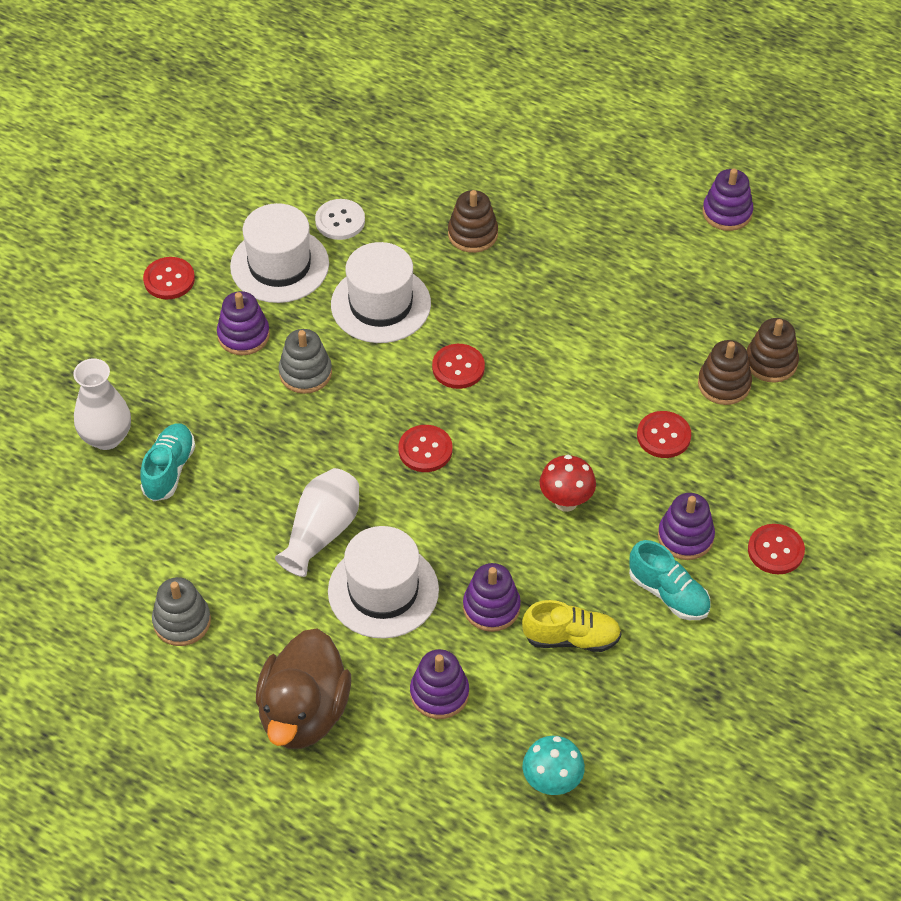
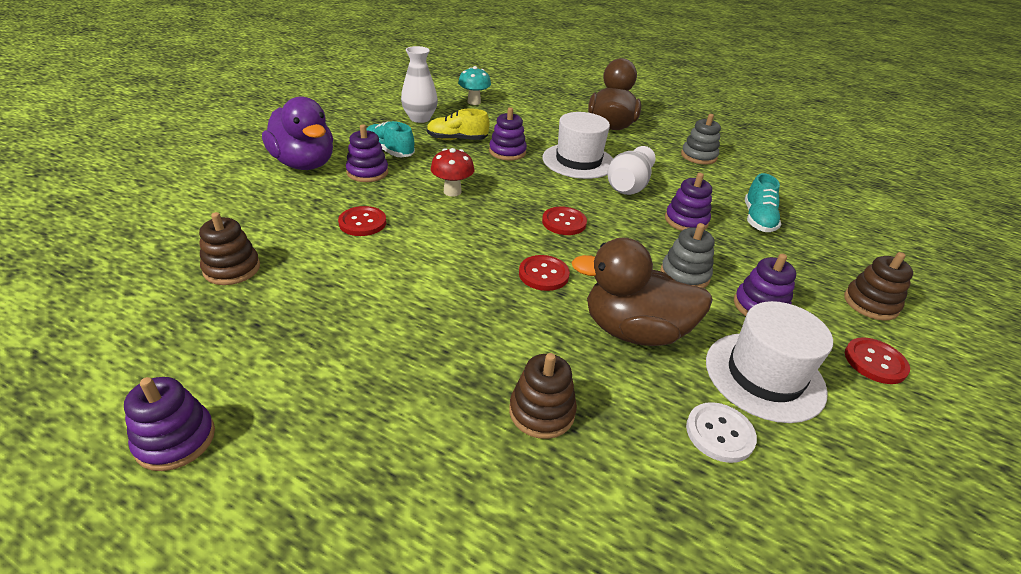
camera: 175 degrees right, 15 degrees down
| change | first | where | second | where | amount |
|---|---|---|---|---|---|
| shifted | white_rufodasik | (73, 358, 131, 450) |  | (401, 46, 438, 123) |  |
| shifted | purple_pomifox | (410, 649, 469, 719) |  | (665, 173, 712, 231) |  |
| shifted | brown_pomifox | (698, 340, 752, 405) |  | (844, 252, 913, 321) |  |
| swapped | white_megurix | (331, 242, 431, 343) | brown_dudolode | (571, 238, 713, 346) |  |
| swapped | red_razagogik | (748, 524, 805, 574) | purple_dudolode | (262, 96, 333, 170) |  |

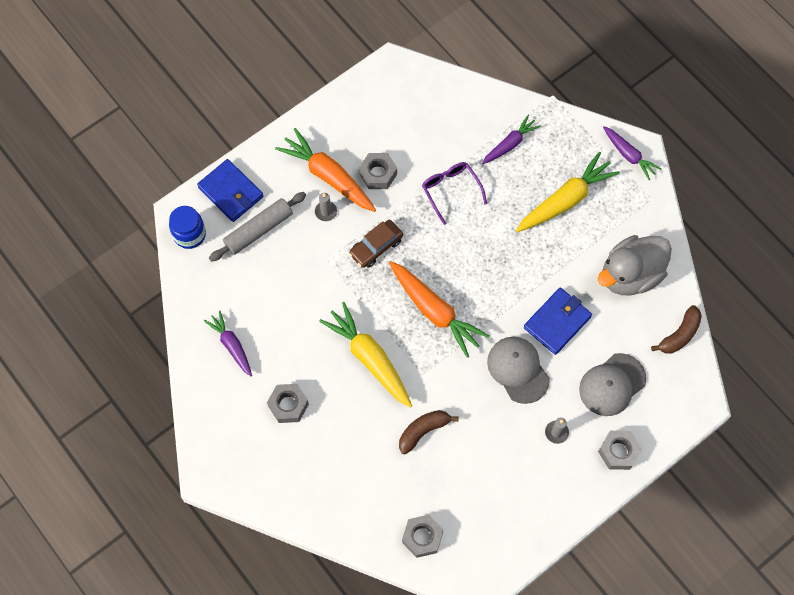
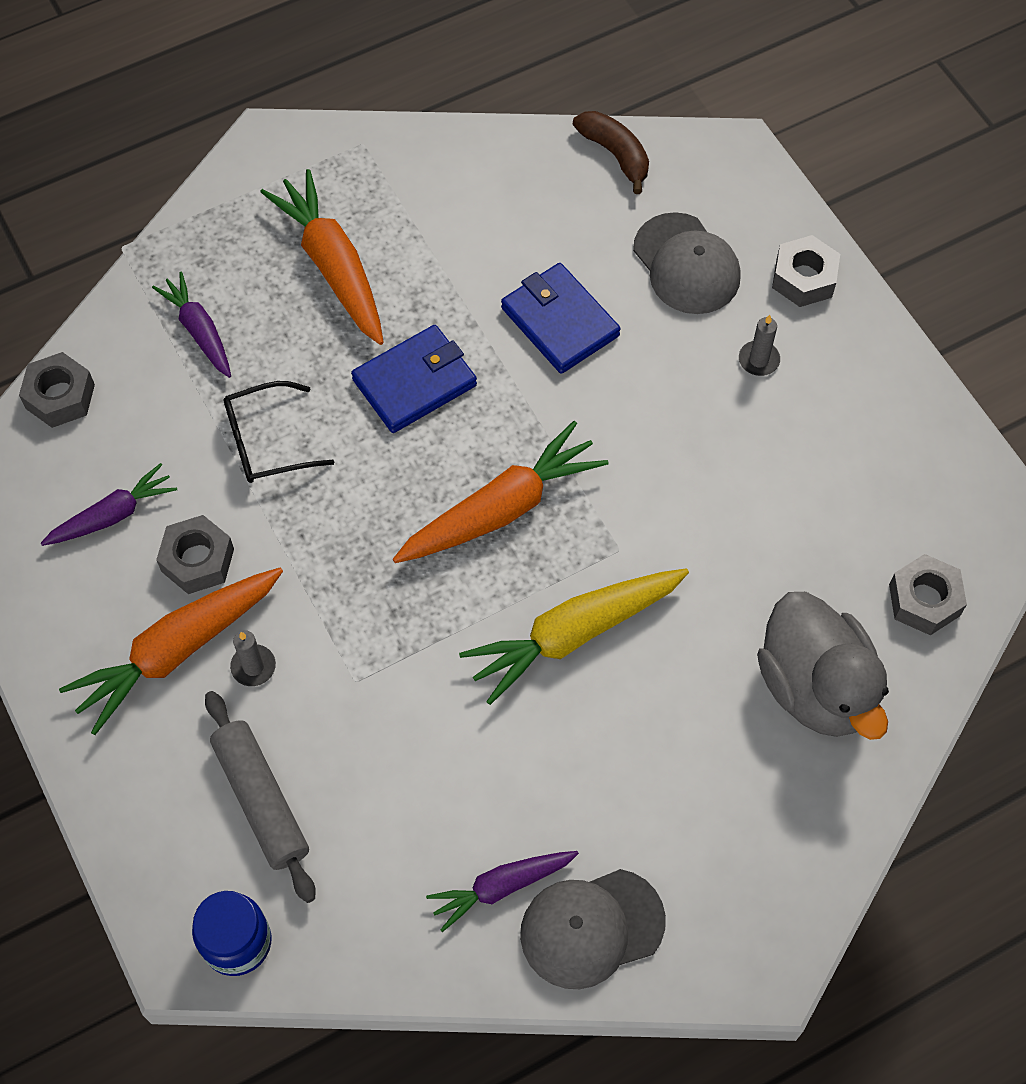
camera: 80 degrees left, 5 degrees down
| change | first | where | second | where | amount |
|---|---|---|---|---|---|
| gone | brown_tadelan | (349, 220, 403, 268) |  |  |  |
| gone | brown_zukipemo | (399, 410, 459, 454) |  |  |  |
| shifted | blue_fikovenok | (197, 159, 263, 222) |  | (351, 325, 477, 433) |  |
| shifted | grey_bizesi | (267, 384, 309, 423) |  | (19, 352, 95, 428) |  |
| shifted | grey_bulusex | (487, 337, 550, 404) |  | (520, 869, 666, 989) |  |
| shifted | grey_dudolode | (598, 235, 672, 295) |  | (757, 592, 889, 740) |  |
| shifted | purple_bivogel | (603, 126, 661, 180) |  | (41, 463, 177, 546) |  |
| repainted | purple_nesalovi | (422, 162, 487, 225) | black_nesalovi | (224, 381, 334, 483) |  |
| repainted | yellow_bivogel | (516, 152, 620, 232) | orange_bivogel | (261, 169, 384, 345) |  |

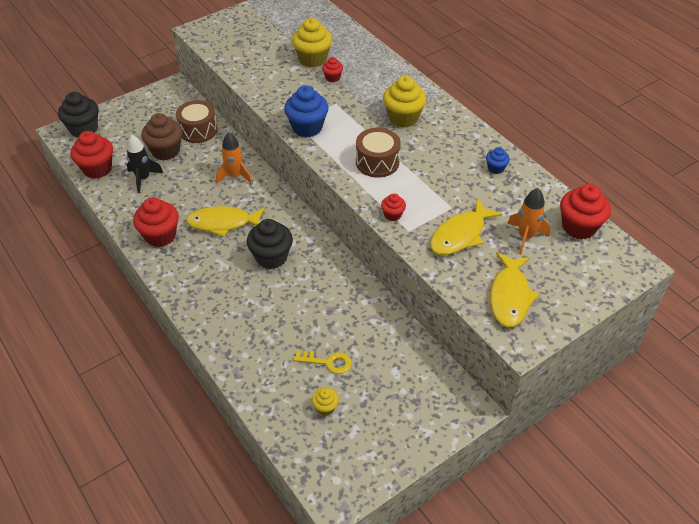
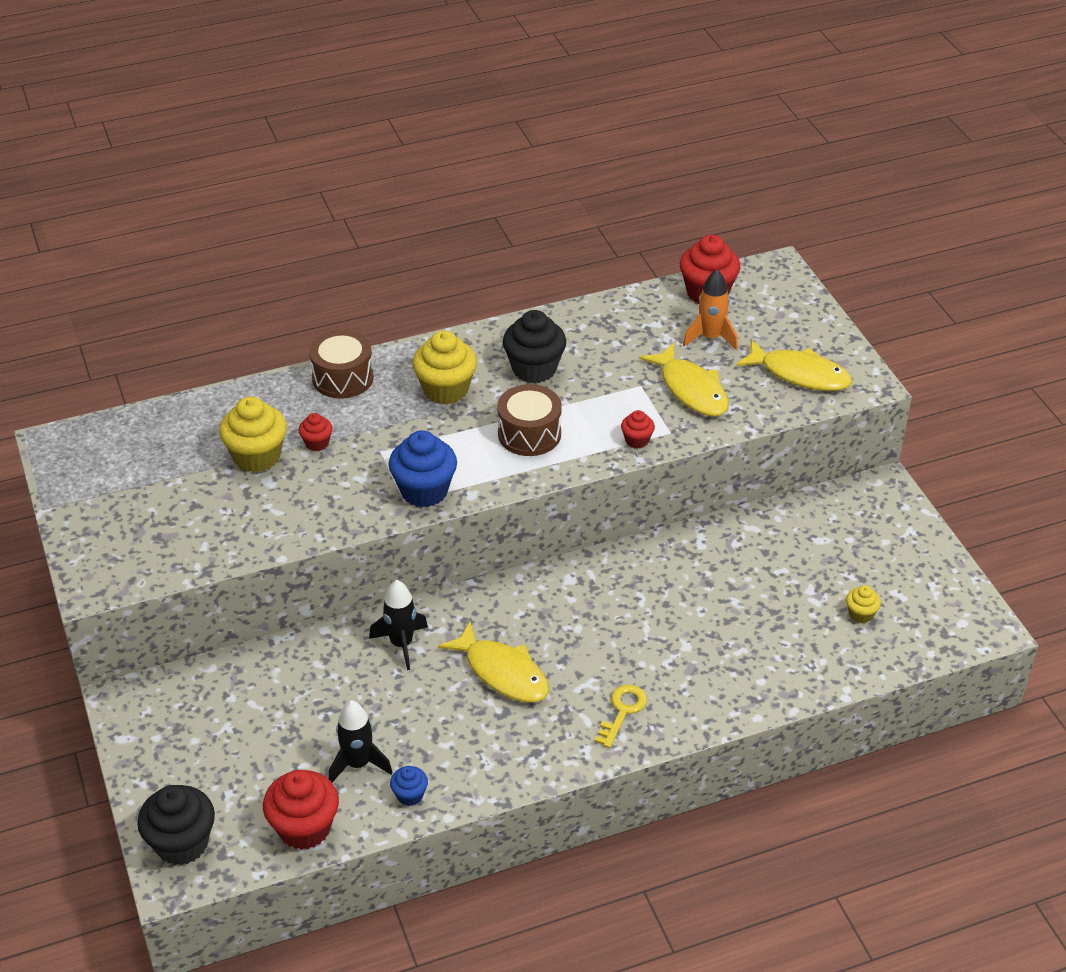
camera: 75 degrees left, 5 degrees down
| change | first | where | second | where | amount |
|---|---|---|---|---|---|
| gone | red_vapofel | (133, 197, 179, 247) |  |  |  |
| gone | brown_vapofel | (141, 113, 182, 160) |  |  |  |
| shifted | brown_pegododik | (176, 100, 217, 143) |  | (309, 330, 374, 399) |  |
| shifted | black_vapofel | (247, 219, 293, 269) |  | (503, 310, 566, 383) |  |
| shifted | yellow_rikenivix | (294, 350, 352, 374) |  | (595, 685, 647, 748) |  |
| shifted | blue_vapofel | (486, 147, 510, 174) |  | (390, 766, 428, 806) |  |
| repainted | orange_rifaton | (216, 132, 252, 184) | black_rifaton | (369, 580, 428, 670) |  |
| rotated | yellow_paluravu | (186, 206, 265, 237) |  | (438, 621, 549, 702) | 60 degrees counterclockwise |

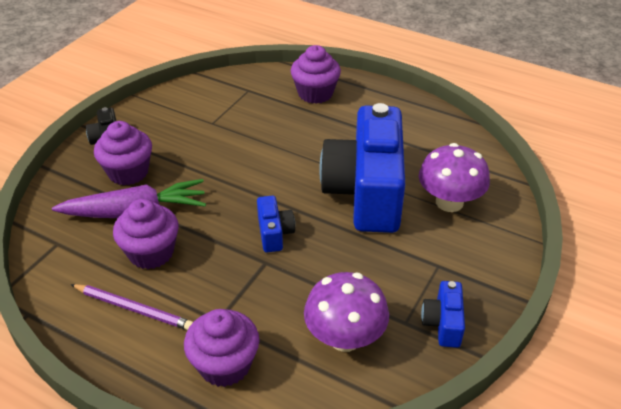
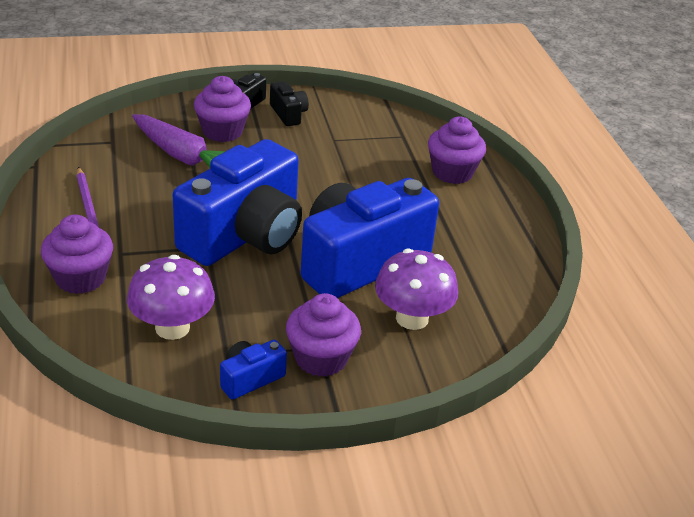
camera: 45 degrees right, 5 degrees down
| change | first | where | second | where | amount |
|---|---|---|---|---|---|
| new |  |  | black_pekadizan | (270, 81, 309, 126) |  |
| shifted | purple_vapofel | (113, 199, 179, 269) |  | (286, 293, 361, 377) |  |
| scaled | blue_pekadizan | (257, 196, 295, 252) |  | (173, 139, 302, 266) | x2.41 |

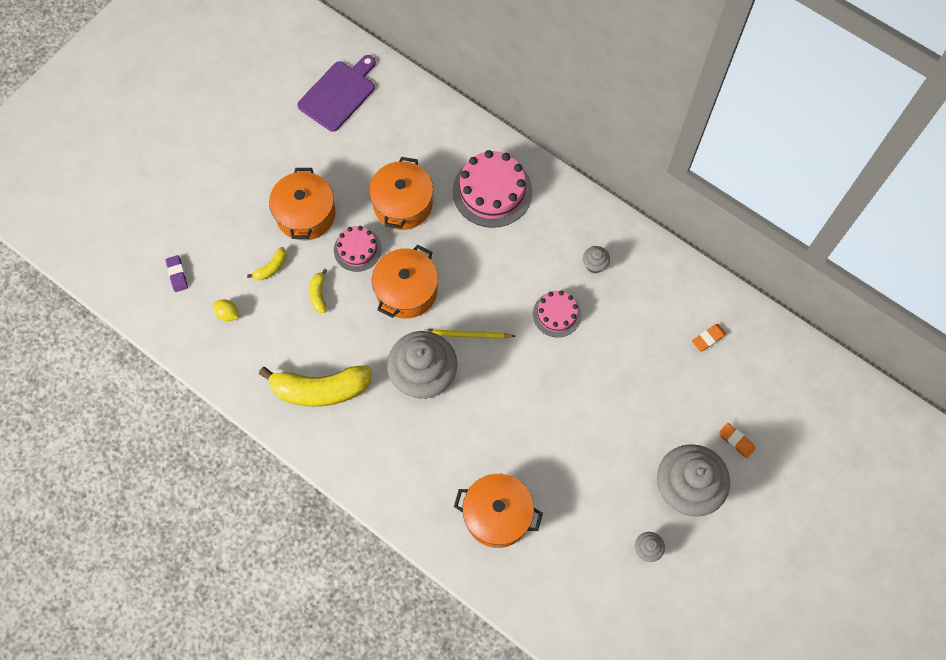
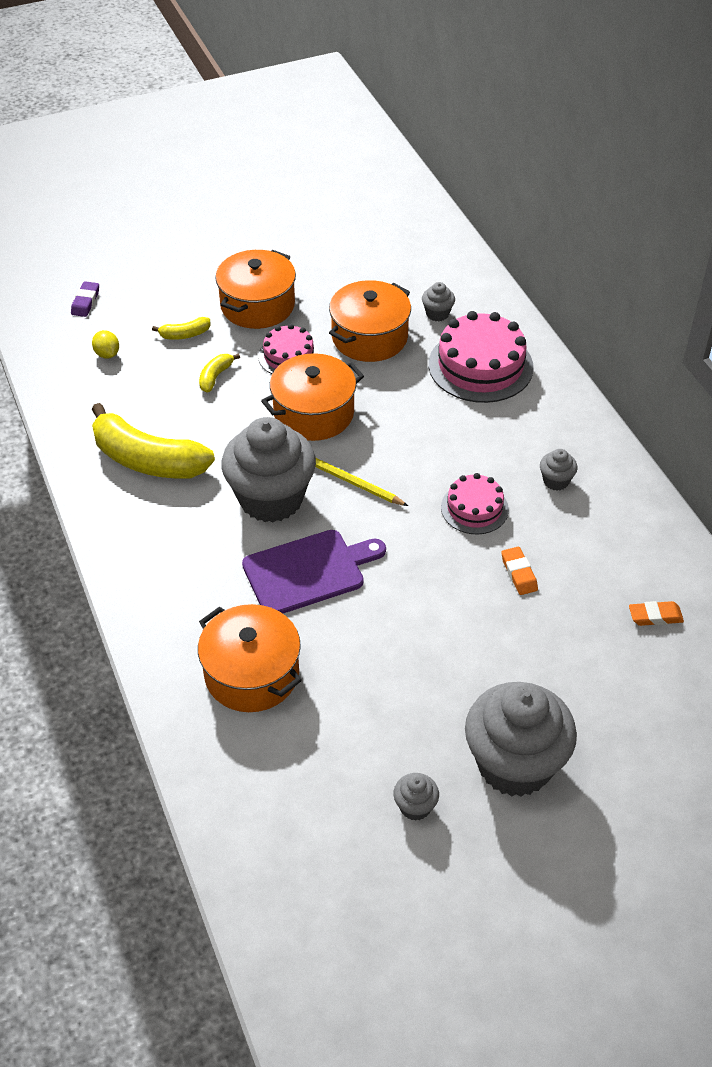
camera: 30 degrees right, 20 degrees down
| change | first | where | second | where | amount |
|---|---|---|---|---|---|
| new |  |  | grey_vapofel | (422, 282, 455, 322) |  |
| shifted | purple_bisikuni | (297, 55, 376, 132) |  | (242, 530, 386, 613) |  |
| shifted | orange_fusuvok | (719, 423, 755, 458) |  | (501, 547, 538, 595) |  |

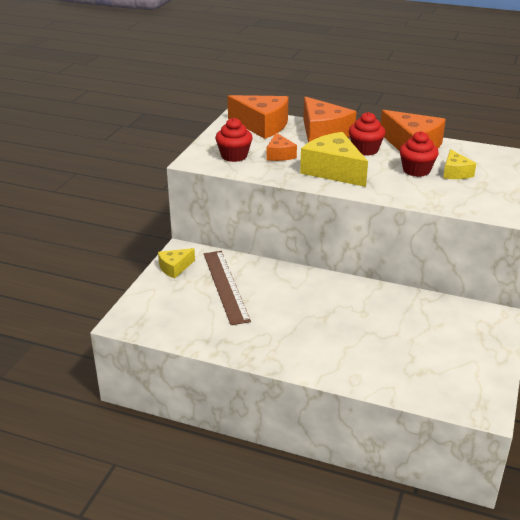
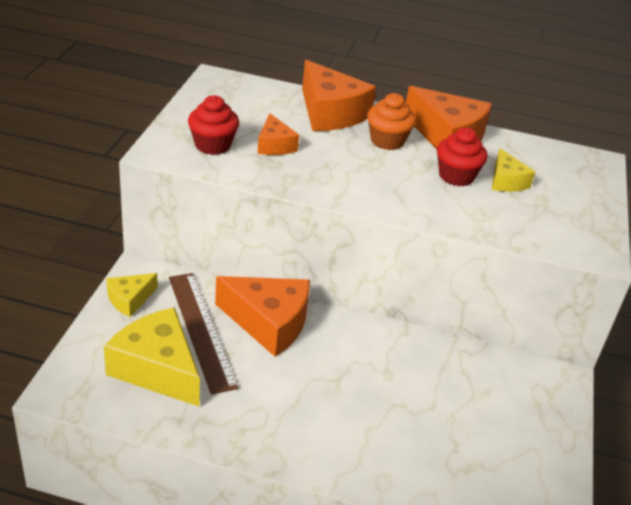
camera: 10 degrees left, 5 degrees up
| change | first | where | second | where | amount |
|---|---|---|---|---|---|
| shifted | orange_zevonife | (228, 95, 288, 139) |  | (215, 276, 310, 357) |  |
| shifted | yellow_zevonife | (300, 132, 368, 187) |  | (104, 307, 200, 406) |  |
| repainted | red_vapofel | (349, 112, 385, 156) | orange_vapofel | (367, 93, 416, 150) |  |

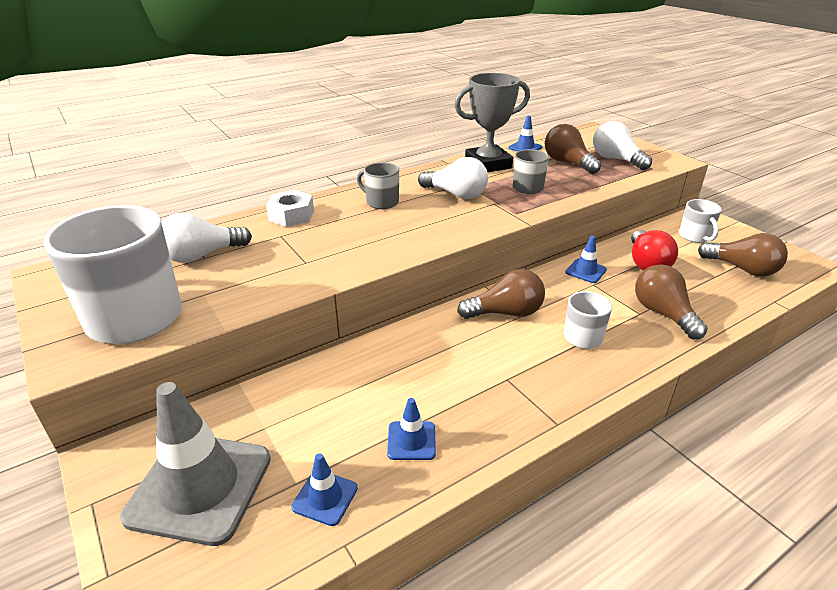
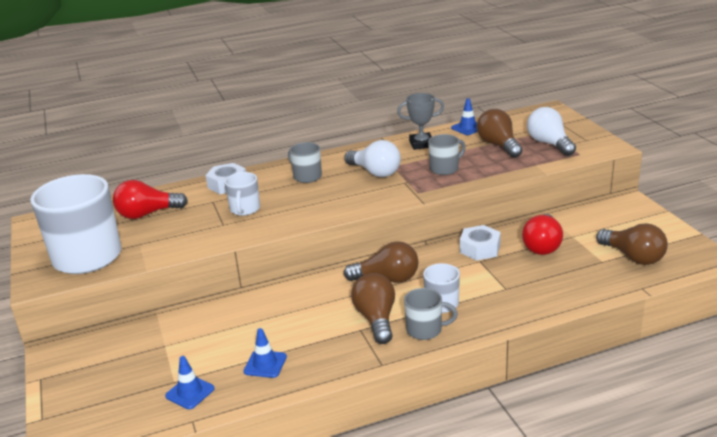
camera: 15 degrees right, 5 degrees down
| change | first | where | second | where | amount |
|---|---|---|---|---|---|
| gone | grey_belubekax | (120, 382, 271, 546) |  |  |  |
| new |  |  | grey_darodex | (404, 288, 458, 340) |  |
| shifted | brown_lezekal | (635, 264, 707, 339) |  | (351, 273, 395, 344) |  |
| shifted | white_darodex | (679, 199, 722, 243) |  | (225, 172, 260, 216) |  |
| swapped | blue_belubekax | (565, 236, 607, 283) | white_bizesi | (460, 225, 501, 261) |  |
| repainted | white_lezekal | (161, 213, 252, 263) | red_lezekal | (113, 180, 188, 219) |  |
| scaled | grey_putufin | (454, 73, 530, 172) |  | (397, 93, 444, 150) | x0.63 |

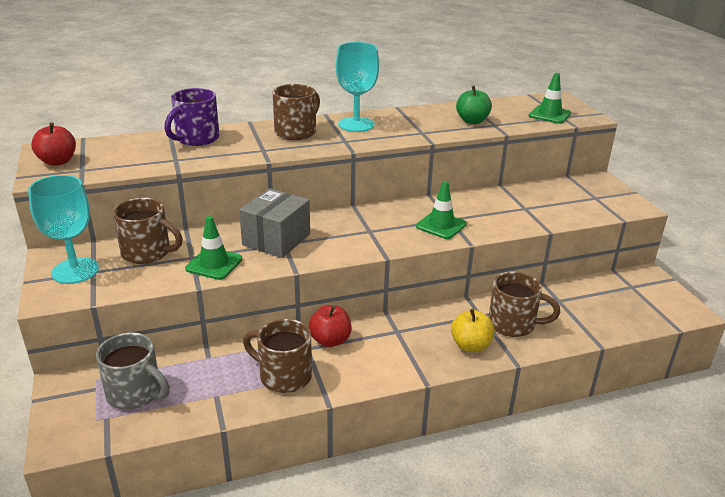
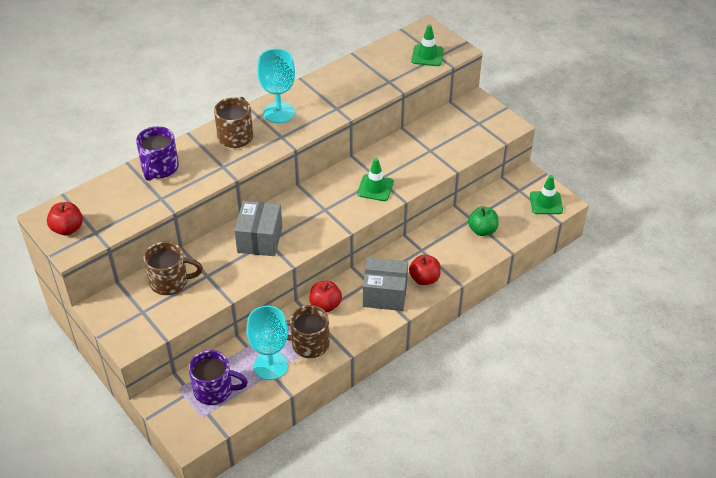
camera: 20 degrees left, 15 degrees up
| change | first | where | second | where | amount |
|---|---|---|---|---|---|
| gone | brown_darodex | (488, 271, 560, 337) |  |  |  |
| new |  |  | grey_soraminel | (363, 258, 408, 311) |  |
| shifted | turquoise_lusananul | (28, 175, 99, 284) |  | (247, 306, 288, 380) |  |
| shifted | green_belubekax | (185, 216, 242, 280) |  | (530, 175, 563, 214) |  |
| shifted | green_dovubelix | (456, 86, 492, 124) |  | (468, 206, 499, 236) |  |
| repainted | grey_darodex | (96, 333, 170, 410) | purple_darodex | (189, 350, 248, 405) |  |
| repainted | yellow_dovubelix | (451, 309, 495, 352) | red_dovubelix | (409, 254, 441, 285) |  |

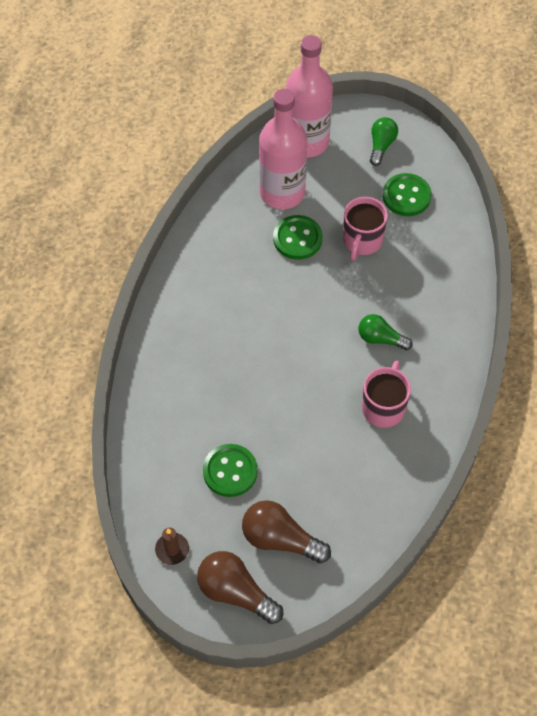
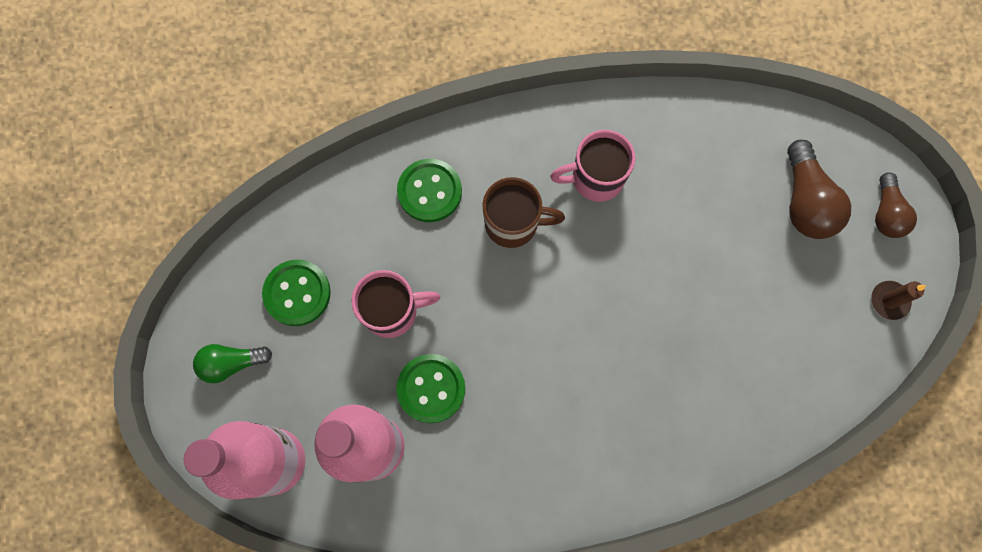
camera: 120 degrees left, 15 degrees up
| change | first | where | second | where | amount |
|---|---|---|---|---|---|
| shifted | green_razagogik | (203, 444, 258, 497) |  | (397, 159, 462, 222) |  |
| swapped | green_lezekal | (358, 314, 413, 350) | brown_darodex | (482, 177, 565, 248) |  |
| scaled | brown_lezekal | (197, 551, 284, 624) |  | (875, 172, 917, 238) | x0.66 |

